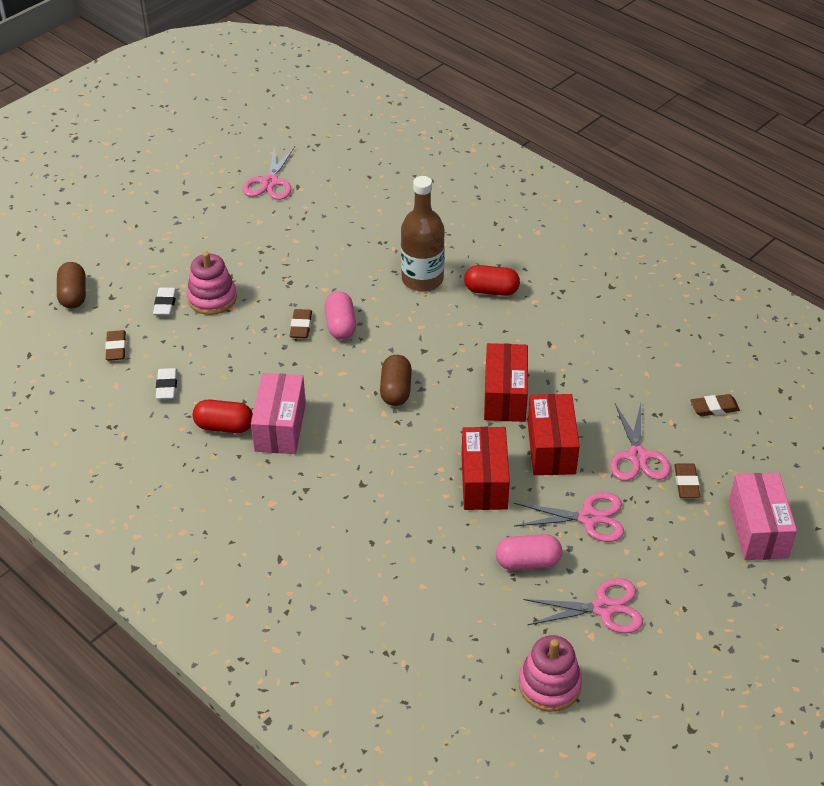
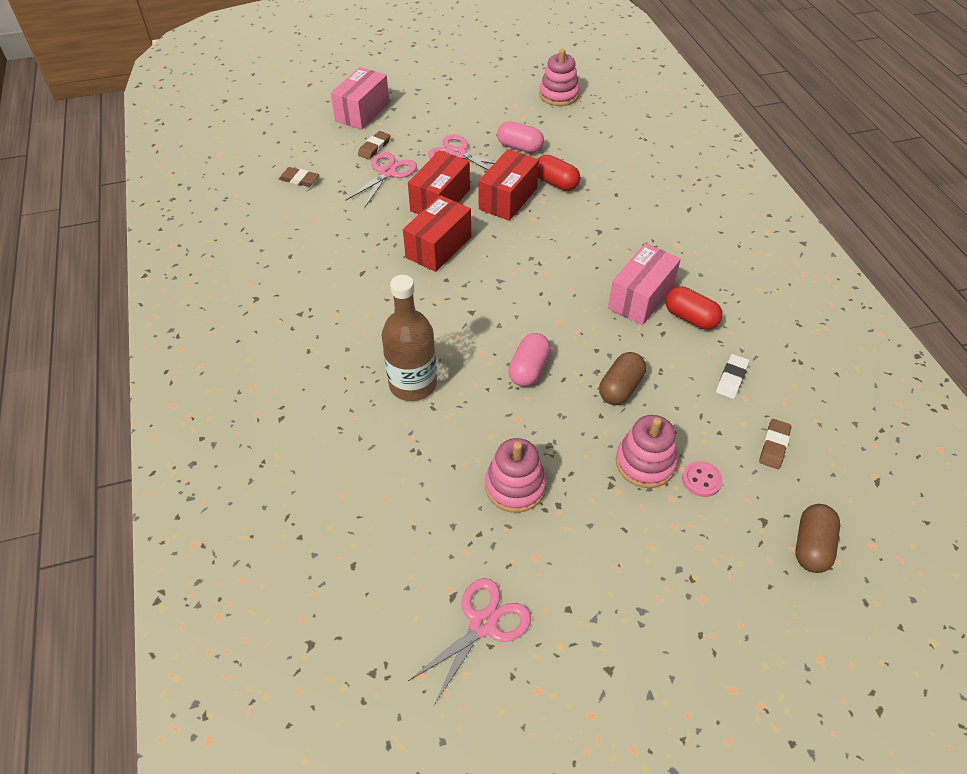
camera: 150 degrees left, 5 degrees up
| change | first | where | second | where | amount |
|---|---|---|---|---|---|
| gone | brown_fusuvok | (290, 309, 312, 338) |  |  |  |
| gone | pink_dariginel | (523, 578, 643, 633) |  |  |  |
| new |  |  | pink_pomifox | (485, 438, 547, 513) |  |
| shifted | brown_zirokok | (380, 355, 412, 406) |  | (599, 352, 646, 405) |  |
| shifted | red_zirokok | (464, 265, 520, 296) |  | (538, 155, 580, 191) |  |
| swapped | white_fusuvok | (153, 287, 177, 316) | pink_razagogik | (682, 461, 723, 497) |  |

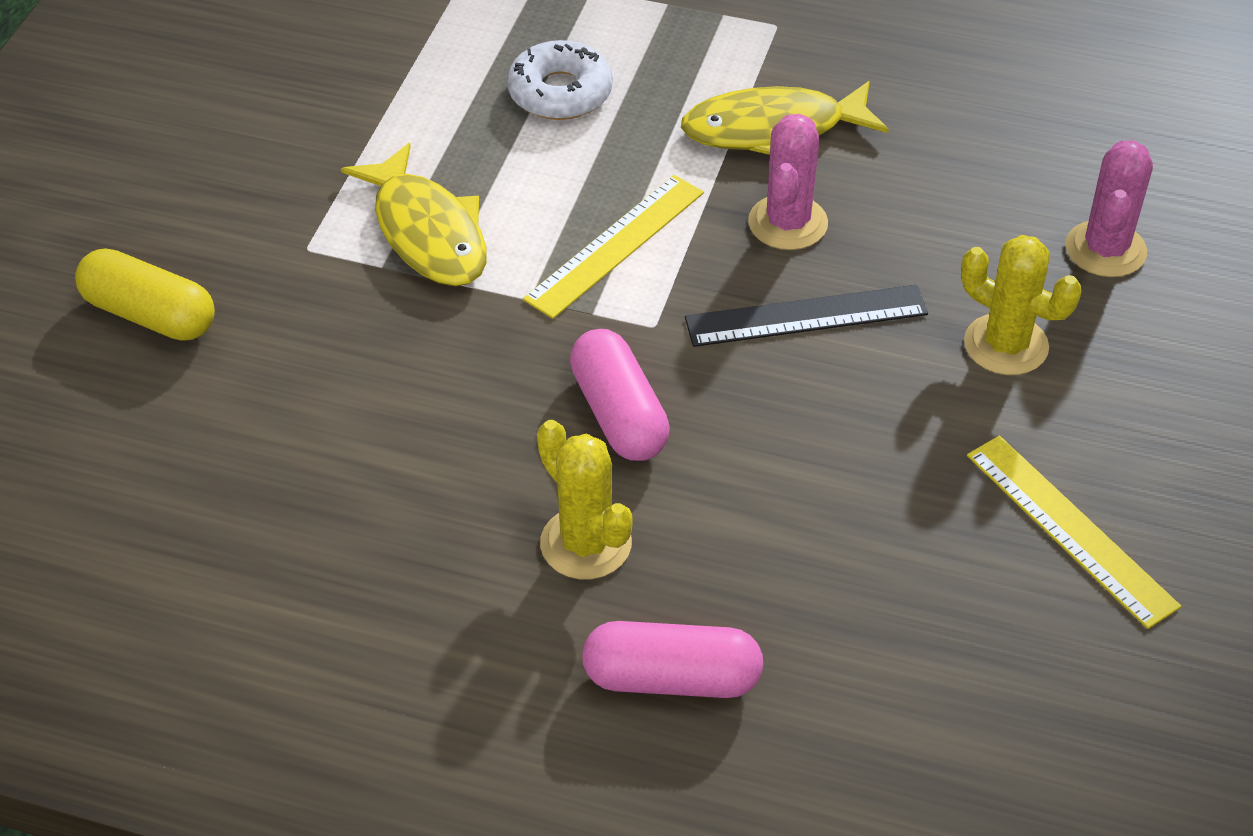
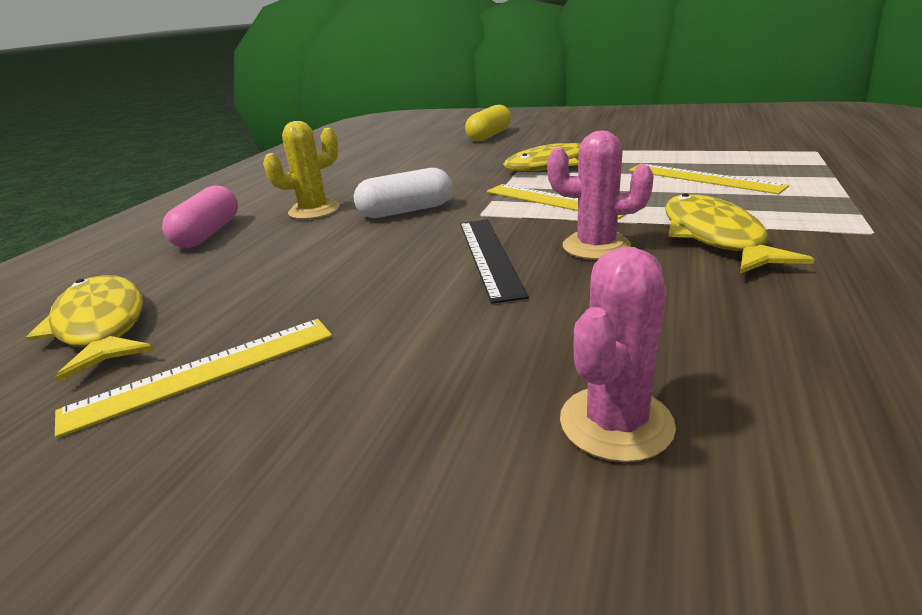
camera: 95 degrees right, 20 degrees down
| change | first | where | second | where | amount |
|---|---|---|---|---|---|
| gone | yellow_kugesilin | (961, 235, 1082, 375) |  |  |  |
| new |  |  | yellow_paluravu | (26, 275, 154, 382) |  |
| swapped | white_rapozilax | (507, 40, 613, 120) | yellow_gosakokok | (629, 164, 789, 194) |  |
| repainted | pink_zirokok | (570, 329, 670, 461) | white_zirokok | (354, 168, 452, 218) |  |
| rotated | pink_kugesilin | (1066, 140, 1153, 277) |  | (560, 247, 676, 462) | 75 degrees counterclockwise |

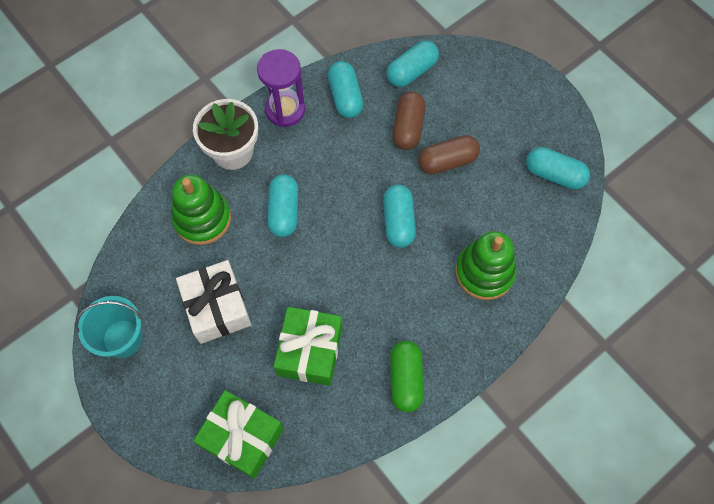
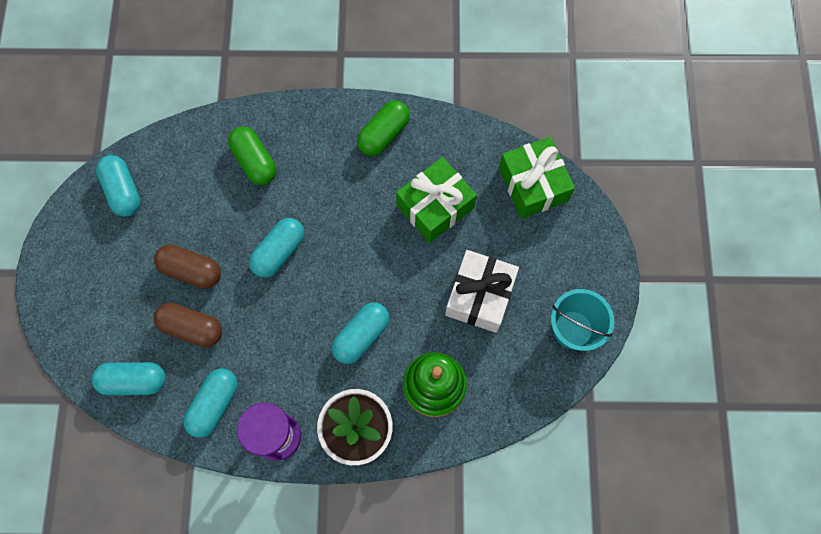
camera: 140 degrees left, 5 degrees up
| change | first | where | second | where | amount |
|---|---|---|---|---|---|
| swapped | green_pomifox | (455, 231, 517, 300) | green_zirokok | (228, 126, 276, 185) |  |
| rotated | brown_zirokok | (392, 92, 426, 150) |  | (154, 303, 222, 347) | 60 degrees clockwise |

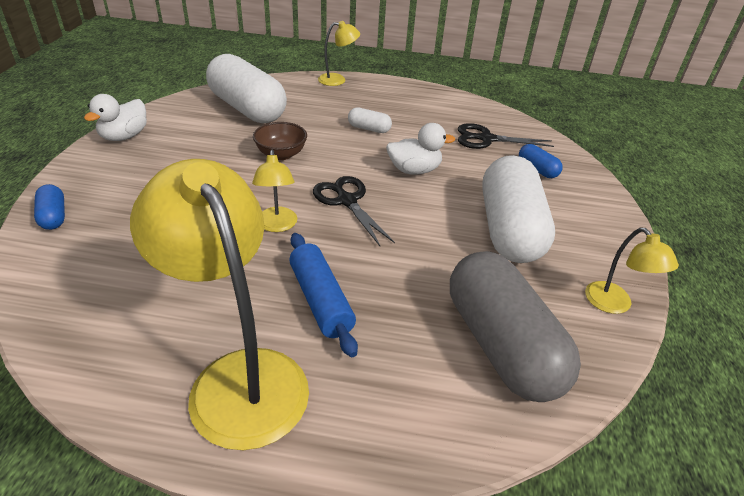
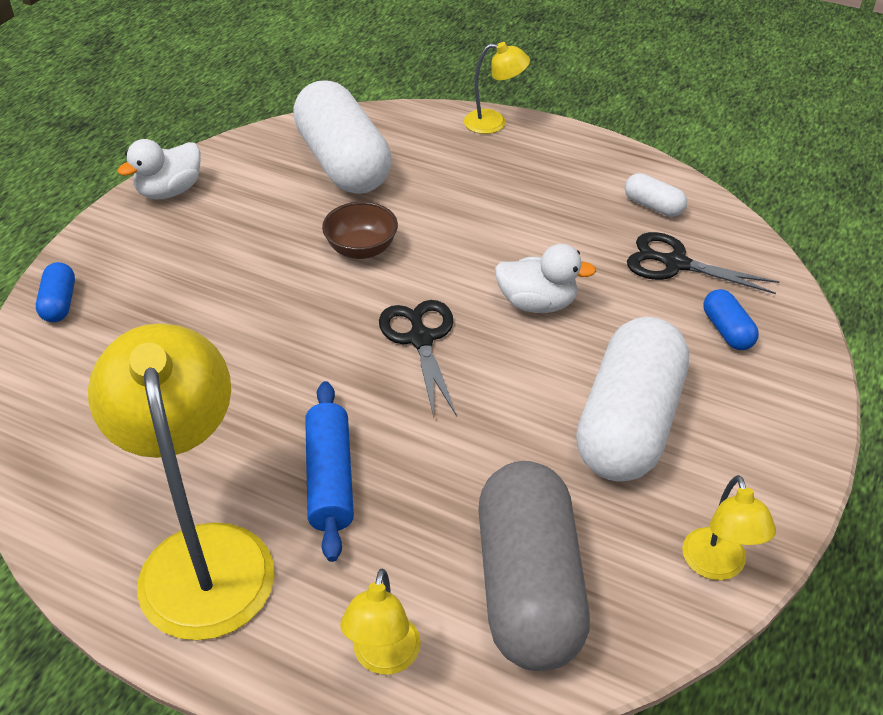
camera: 20 degrees right, 5 degrees up
| change | first | where | second | where | amount |
|---|---|---|---|---|---|
| shifted | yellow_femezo | (252, 150, 297, 232) |  | (340, 569, 421, 675) |  |
| shifted | white_zirokok | (348, 107, 392, 133) |  | (625, 173, 687, 217) |  |

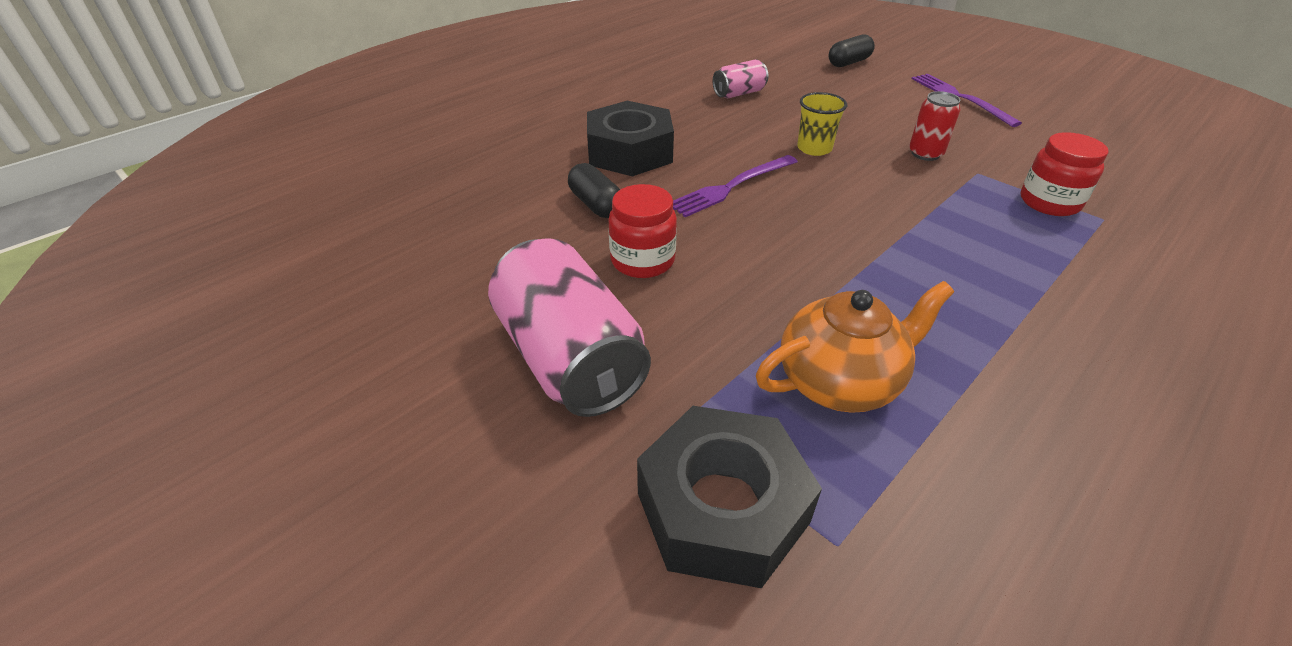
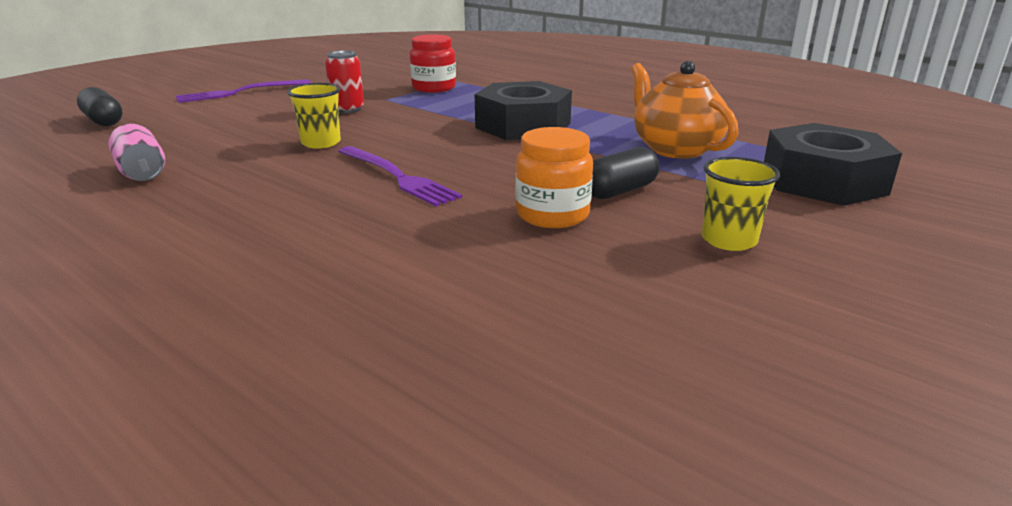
camera: 95 degrees left, 15 degrees down
| change | first | where | second | where | amount |
|---|---|---|---|---|---|
| shifted | black_zirokok | (568, 163, 620, 218) |  | (592, 147, 660, 199) |  |
| shifted | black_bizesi | (587, 101, 674, 177) |  | (475, 81, 572, 140) |  |
| swapped | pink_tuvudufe | (488, 238, 651, 417) | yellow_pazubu | (702, 157, 780, 251) |  |
| repainted | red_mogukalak | (609, 184, 677, 278) | orange_mogukalak | (515, 127, 593, 228) |  |

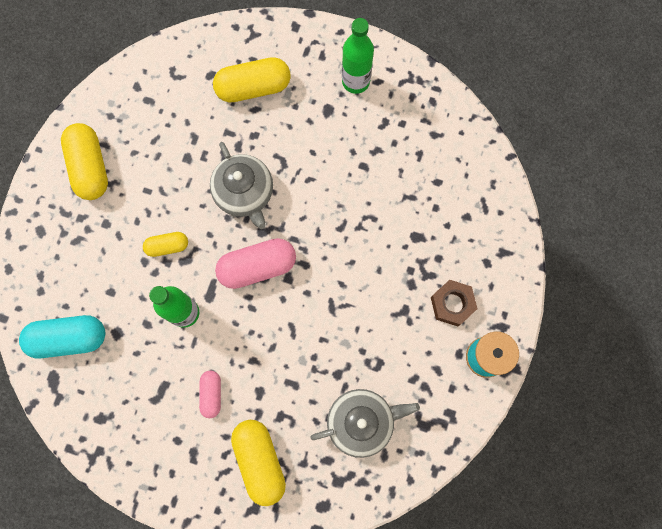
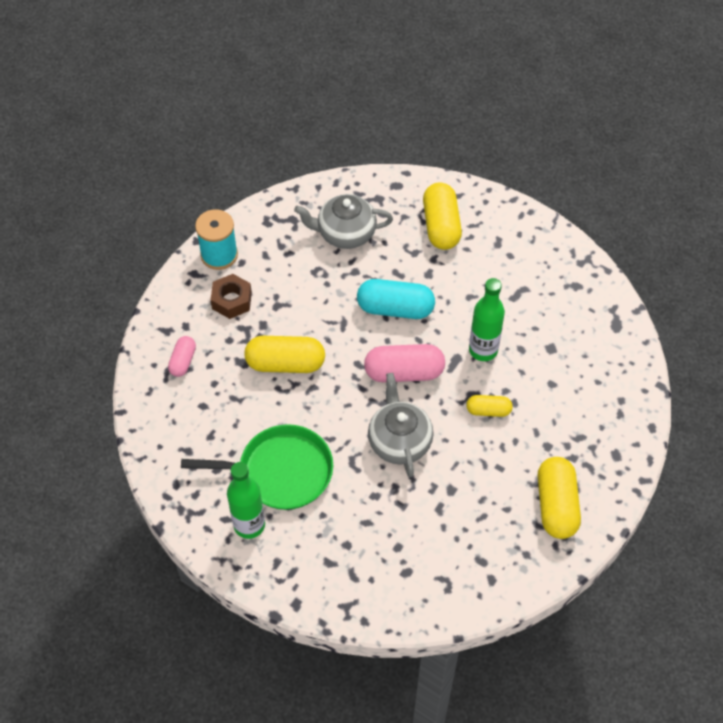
camera: 165 degrees left, 20 degrees down
| change | first | where | second | where | amount |
|---|---|---|---|---|---|
| new |  |  | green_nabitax | (181, 424, 333, 510) |  |
| shifted | turquoise_zirokok | (19, 315, 105, 359) |  | (357, 279, 435, 319) |  |
| shifted | pink_zirokok | (199, 370, 221, 418) |  | (168, 336, 196, 377) |  |
| shifted | yellow_zirokok | (213, 57, 291, 102) |  | (244, 336, 325, 373) |  |

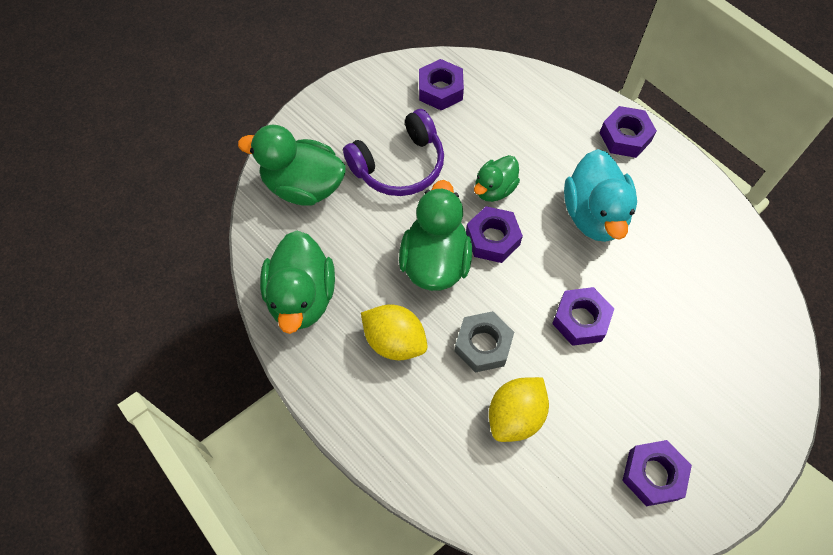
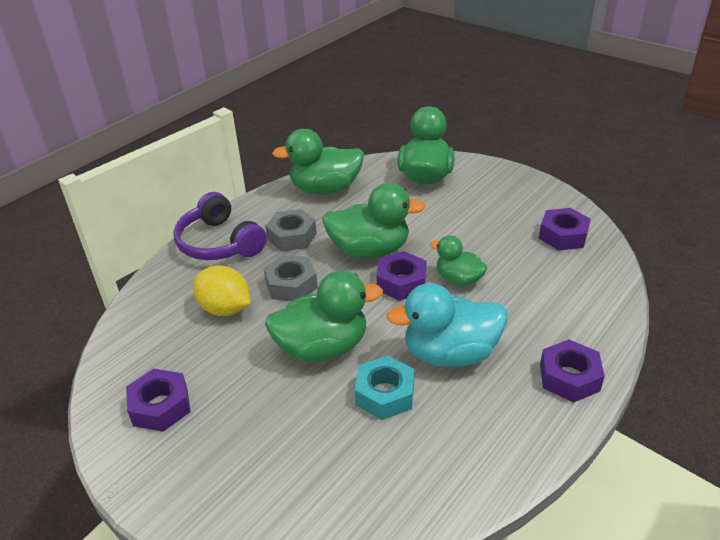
camera: 85 degrees right, 25 degrees down
| change | first | where | second | where | amount |
|---|---|---|---|---|---|
| new |  |  | turquoise_bizesi | (355, 356, 414, 420) |  |
| shifted | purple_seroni | (343, 109, 444, 196) |  | (173, 192, 267, 260) |  |
| swapped | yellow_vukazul | (361, 304, 428, 360) | grey_bizesi | (265, 209, 317, 251) |  |
| swapped | purple_bizesi | (552, 287, 614, 346) | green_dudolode | (265, 270, 383, 362) |  |

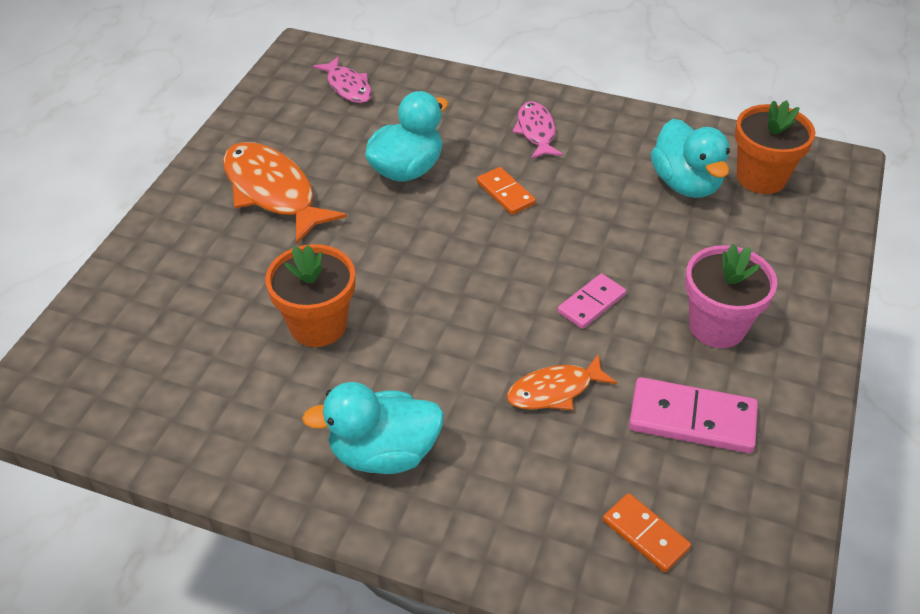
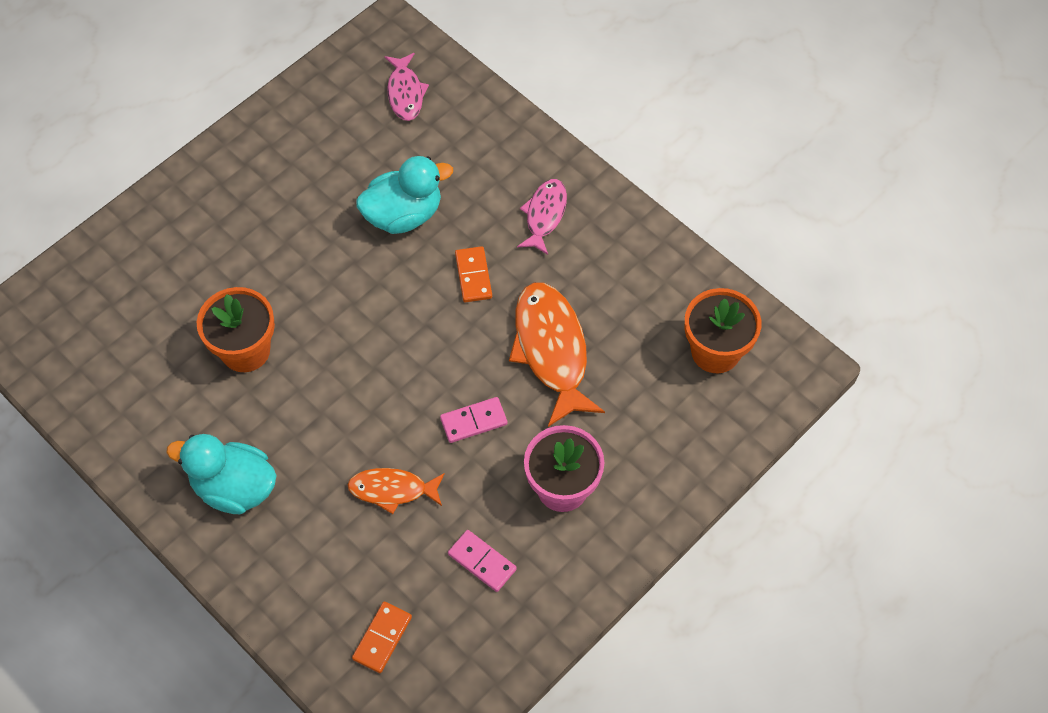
camera: 25 degrees right, 15 degrees up
| change | first | where | second | where | amount |
|---|---|---|---|---|---|
| gone | turquoise_dudolode | (651, 119, 730, 198) |  |  |  |
| shifted | orange_paluravu | (223, 142, 347, 244) |  | (509, 282, 605, 427) |  |
| rotated | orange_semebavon | (603, 493, 691, 572) |  | (352, 602, 412, 673) | 45 degrees clockwise |
| scaled | pink_semebavon | (629, 377, 758, 453) |  | (448, 530, 517, 592) | x0.62 |

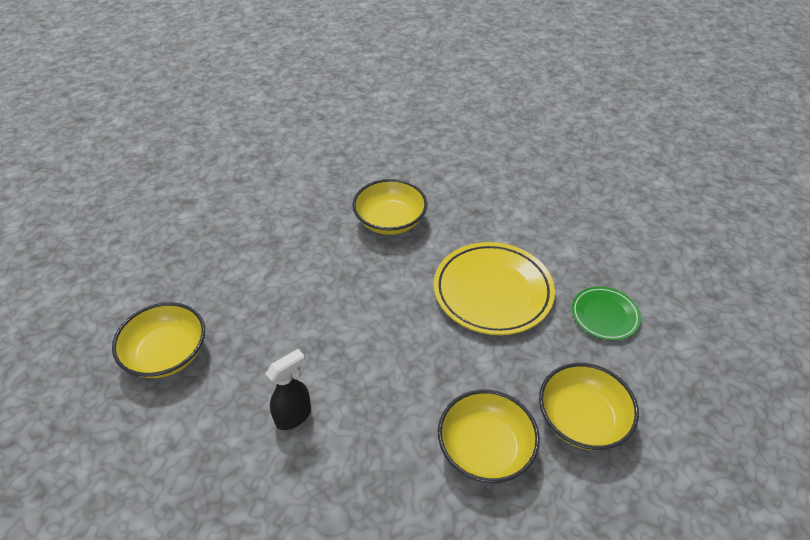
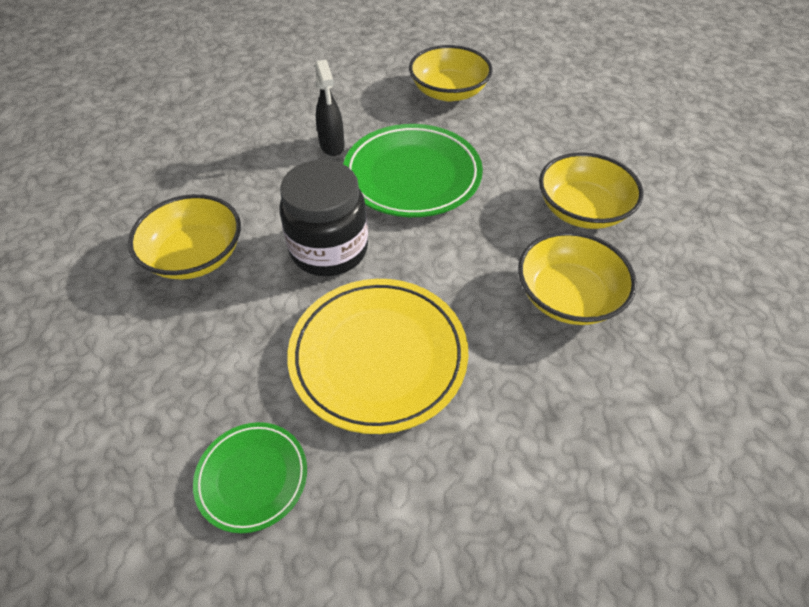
camera: 115 degrees right, 5 degrees up
| change | first | where | second | where | amount |
|---|---|---|---|---|---|
| new |  |  | black_mogukalak | (279, 160, 368, 276) |  |
| new |  |  | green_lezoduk | (343, 124, 483, 217) |  |
| shifted | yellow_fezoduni | (539, 363, 639, 450) |  | (539, 152, 643, 229) |  |

